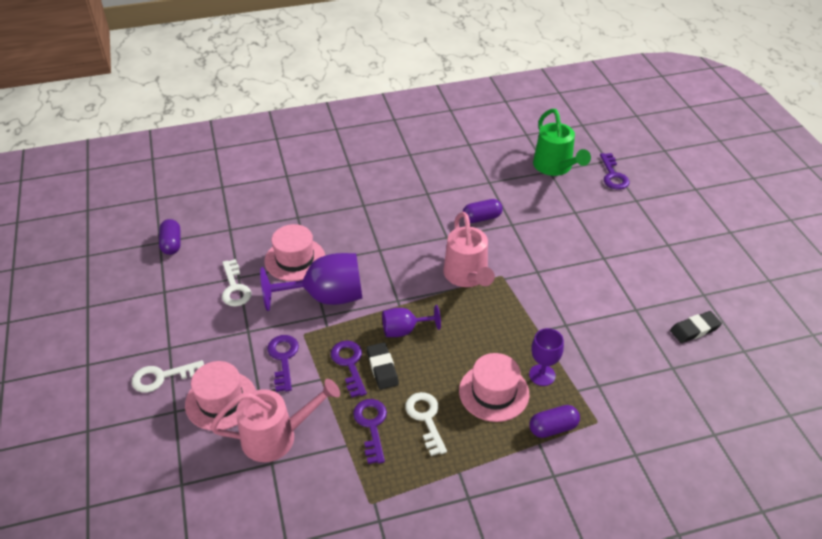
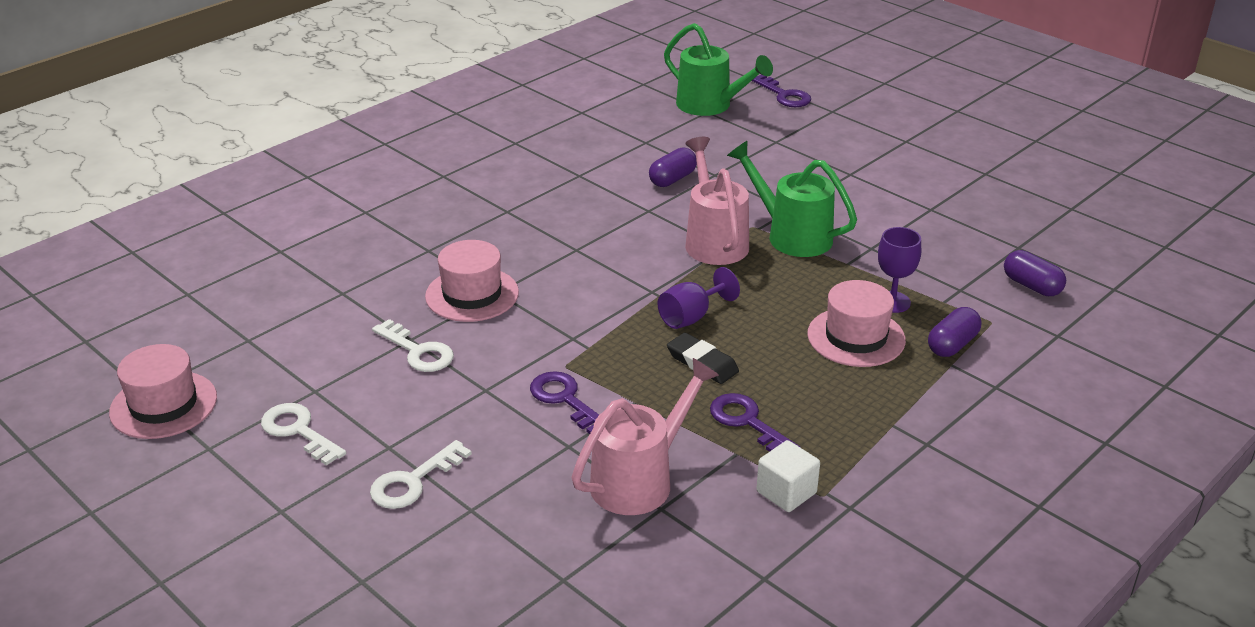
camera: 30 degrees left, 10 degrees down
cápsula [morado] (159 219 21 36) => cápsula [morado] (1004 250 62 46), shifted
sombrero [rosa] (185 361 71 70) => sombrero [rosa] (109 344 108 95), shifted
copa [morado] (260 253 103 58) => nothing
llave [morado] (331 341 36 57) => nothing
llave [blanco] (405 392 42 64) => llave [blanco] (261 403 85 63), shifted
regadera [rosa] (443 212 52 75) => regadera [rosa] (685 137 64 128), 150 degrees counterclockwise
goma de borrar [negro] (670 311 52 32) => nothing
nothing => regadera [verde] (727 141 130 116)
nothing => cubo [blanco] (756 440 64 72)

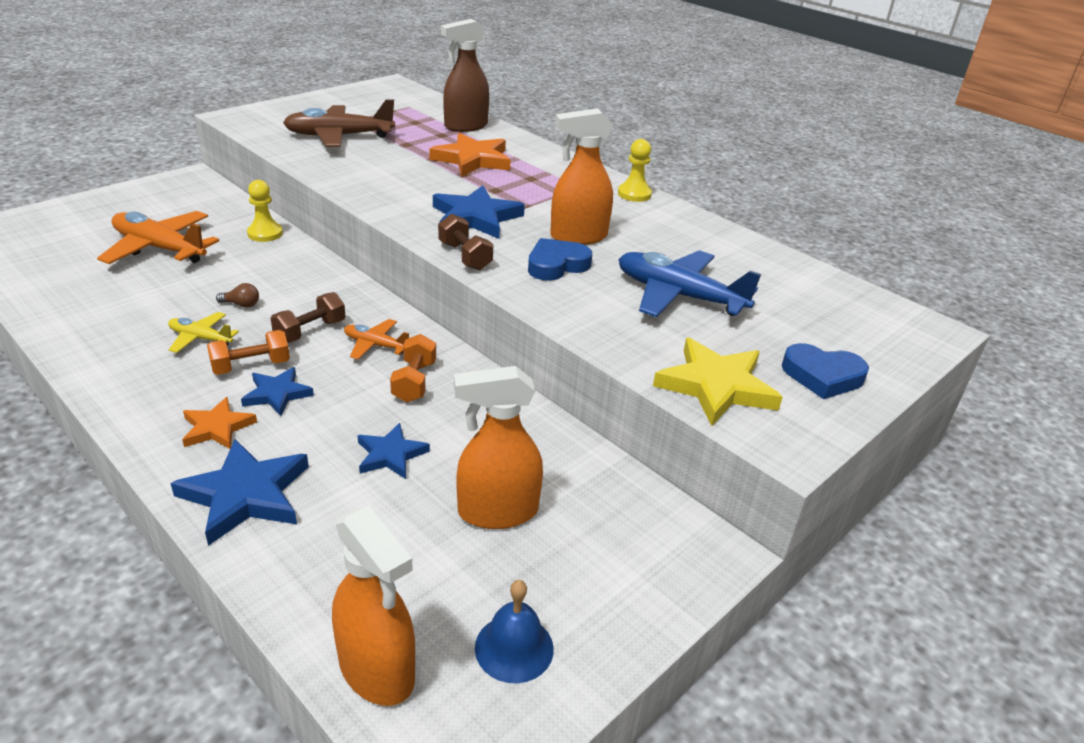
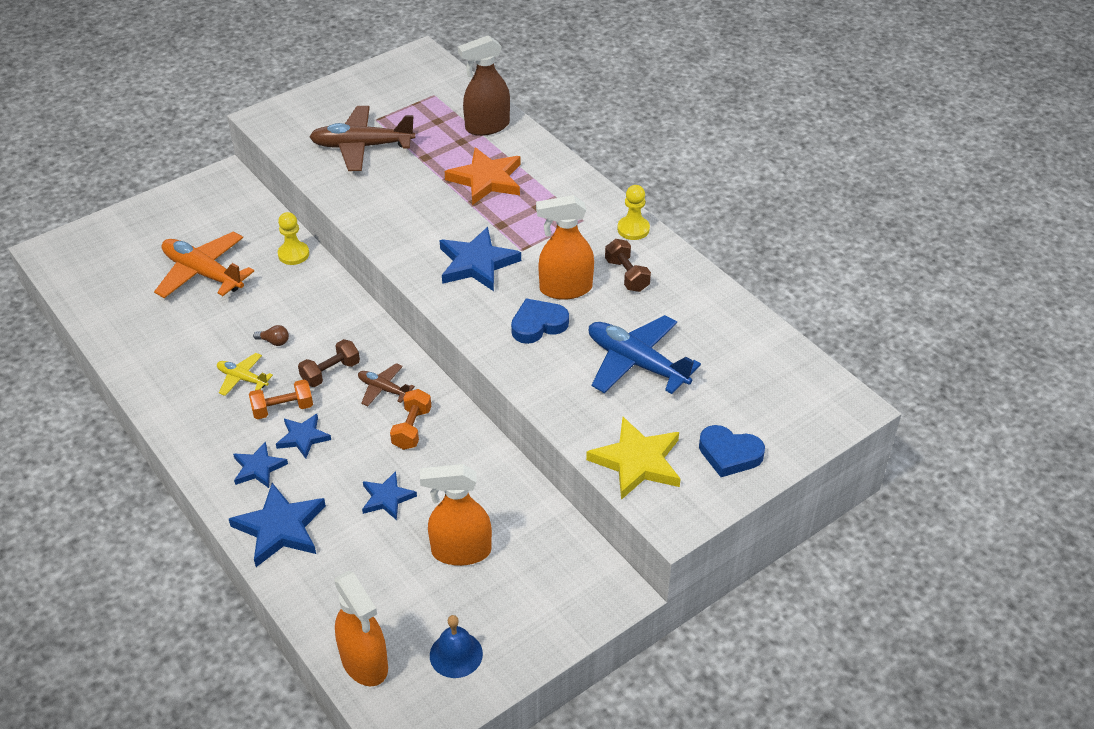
camera: 10 degrees right, 10 degrees up
estrella [naranja] (182 397 75 52) => estrella [azul] (233 441 55 47)
avión [naranja] (344 319 67 40) => avión [marrón] (358 363 57 43)
mancuerna [marrón] (438 214 55 57) => mancuerna [marrón] (605 239 46 53), shifted

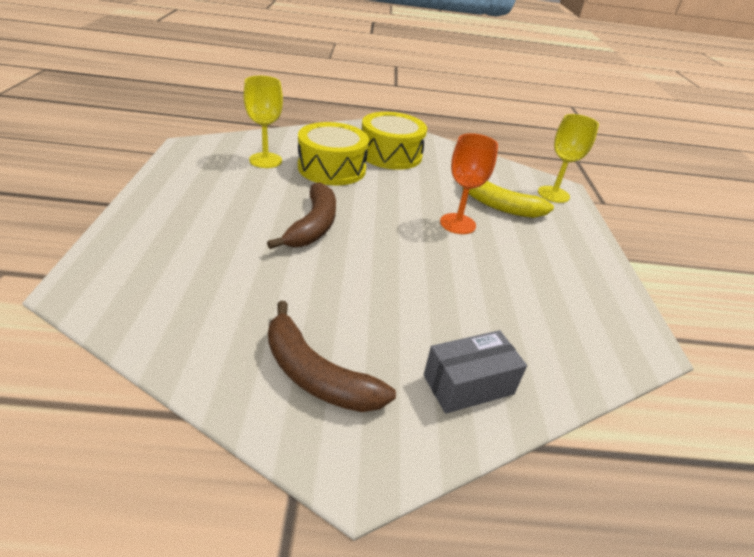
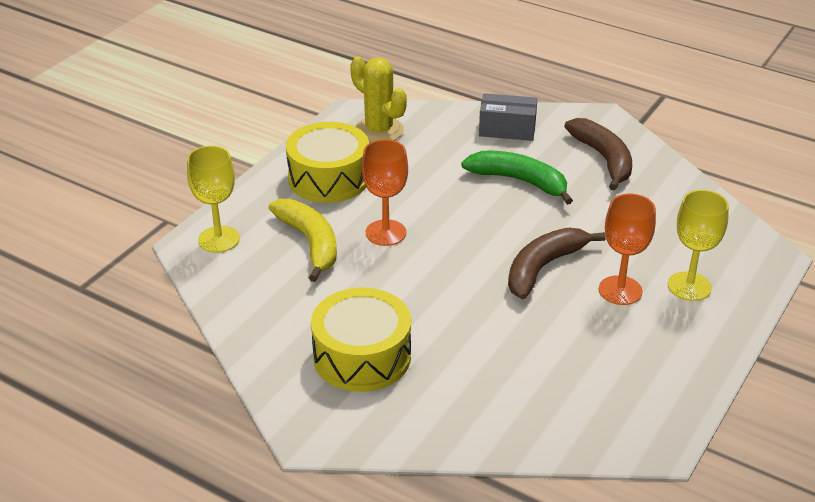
camera: 145 degrees left, 0 degrees up
copa [amarillo] (244 76 39 92) => copa [amarillo] (668 190 61 111), shifted
tambor [amarillo] (298 122 71 63) => tambor [amarillo] (286 122 83 81), shifted
nothing => cactus [amarillo] (350 56 57 87)
nothing => plátano [verde] (461 151 112 54)
nothing => copa [naranja] (599 194 57 111)

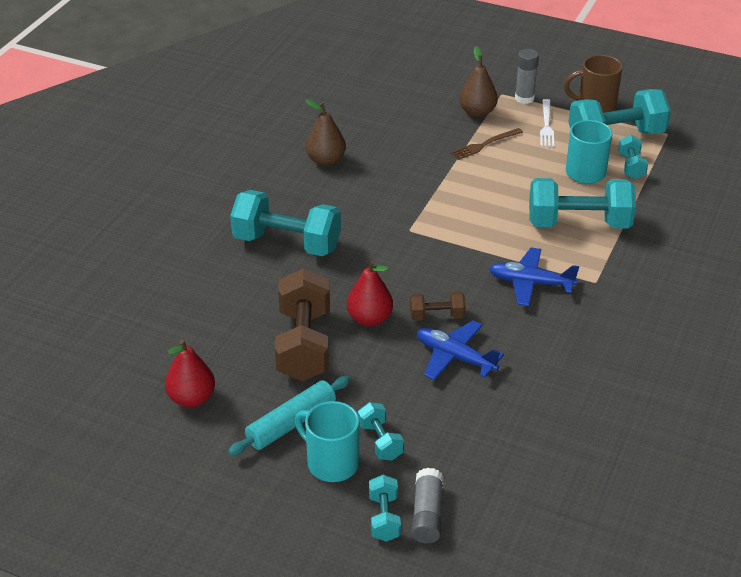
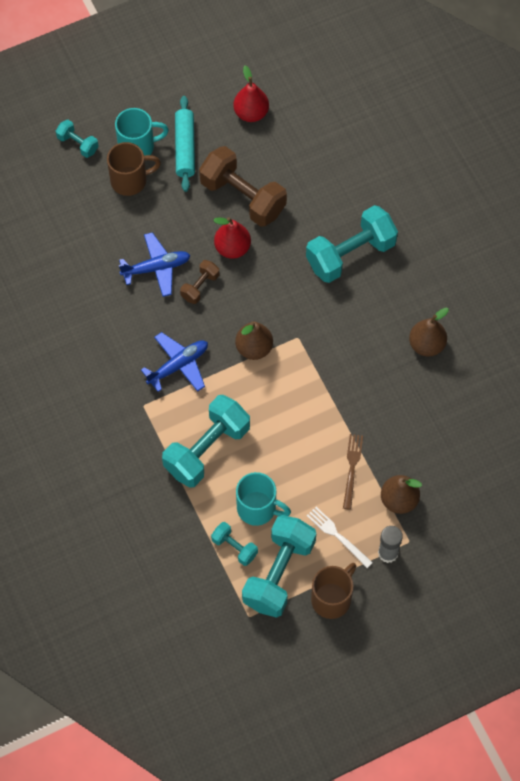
camera: 130 degrees right, 25 degrees up
mancuerna [turquesa] (358 402 46 58) => taza [marrón] (107 142 54 54)
barra de pegamento [gris] (411 468 33 76) => nothing
nothing => pera [marrón] (235 322 38 38)

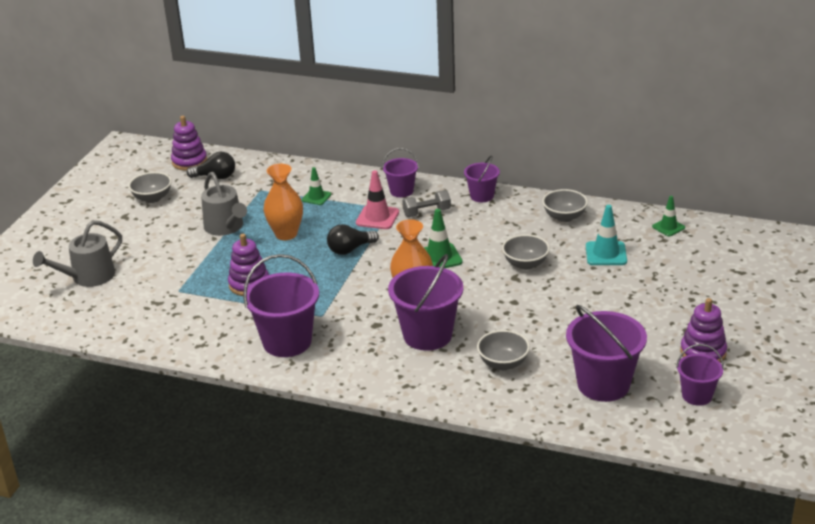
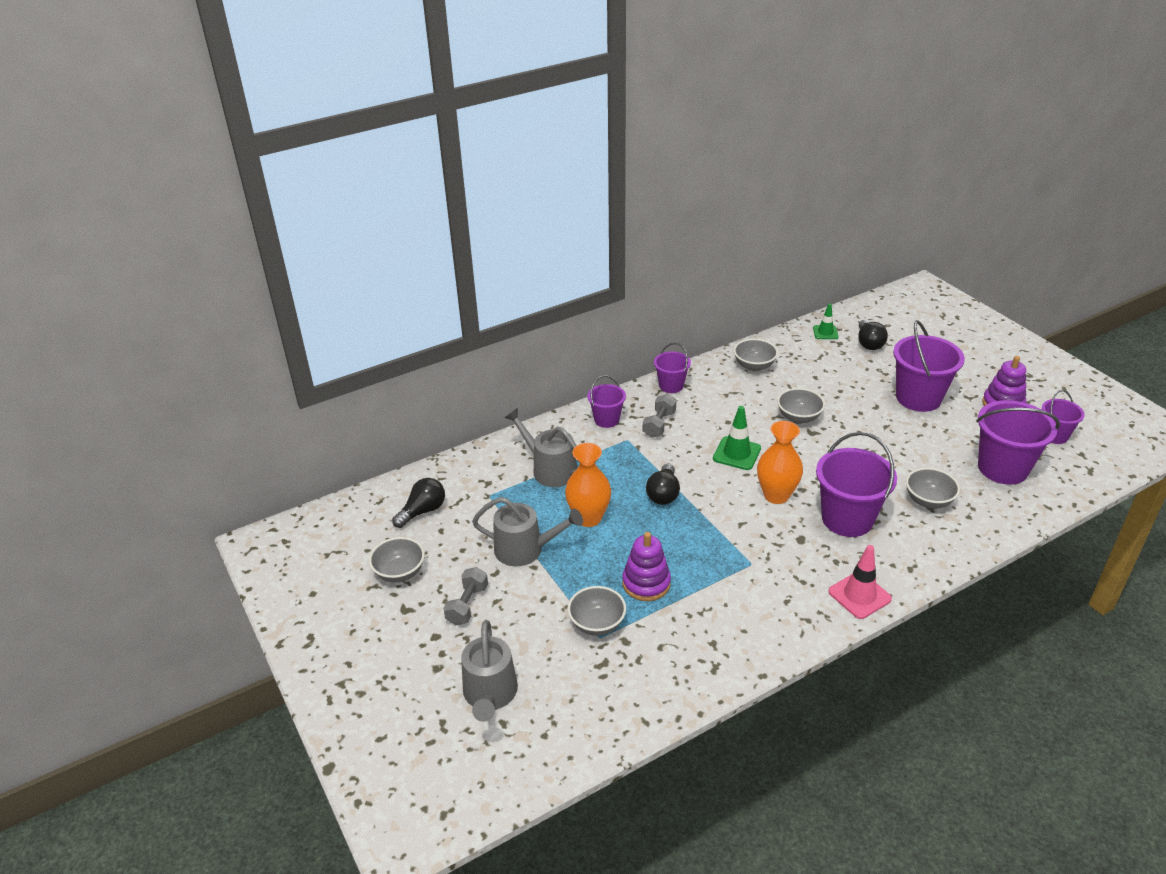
camera: 50 degrees left, 5 degrees up
juguete apilable [morado] (171 116 36 55) => nothing
balde [morado] (243 254 76 103) => balde [morado] (893 320 72 92), shifted
cono de tráfico [verde] (302 167 29 38) => regadera [gris] (505 408 72 79)
cono de tráfico [rosa] (356 170 43 59) => cono de tráfico [rosa] (828 545 64 74), shifted
cono de tráfico [turquesa] (586 205 41 60) => nothing
nothing => mancuerna [gris] (444 567 44 58)
nothing => cuenco [gris] (568 586 58 50)
nothing => bombilla [negro] (858 320 30 30)

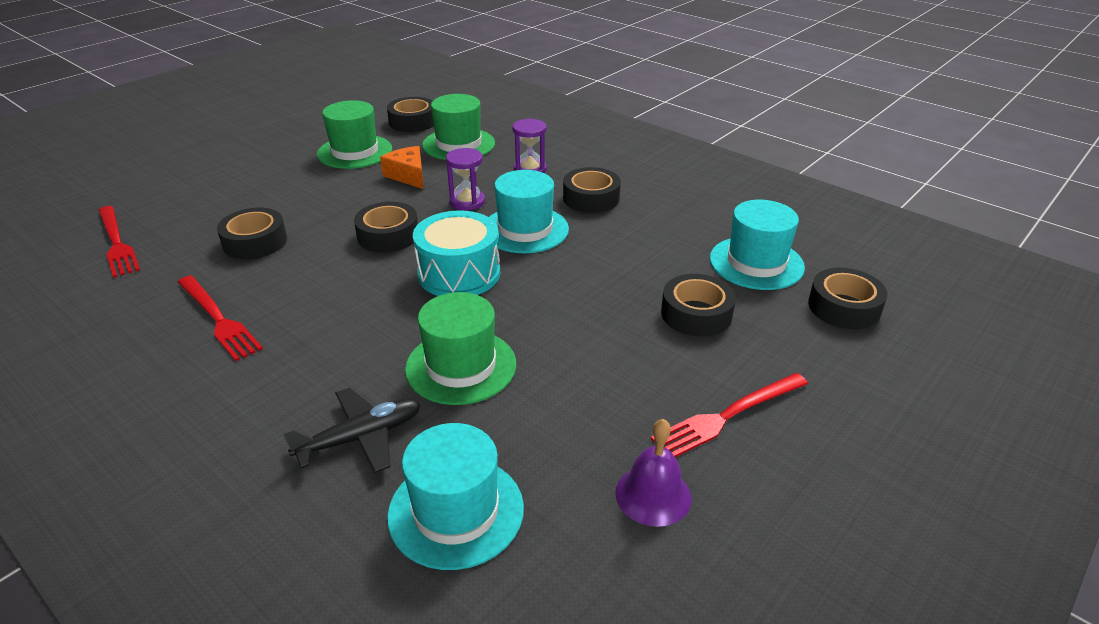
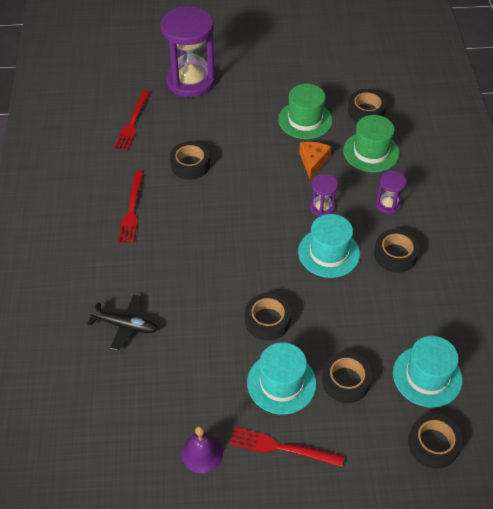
camera: 45 degrees right, 15 degrees up
cinta adhesiva [negro] (354 202 64 51) => cinta adhesiva [negro] (245 293 46 47), shifted
sombrero [turquesa] (387 423 137 147) => sombrero [turquesa] (247 342 69 72), shifted
sombrero [verde] (405 292 111 113) => nothing
tambor [turquesa] (413 210 87 86) => nothing
nothing => reloj de arena [morado] (160 6 56 91)

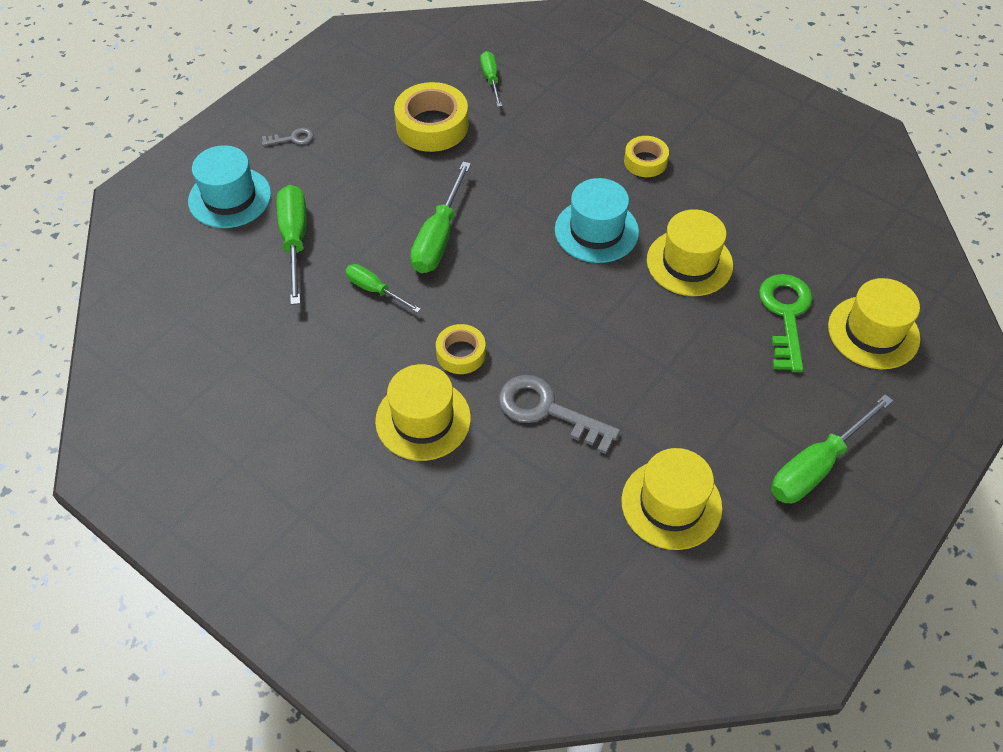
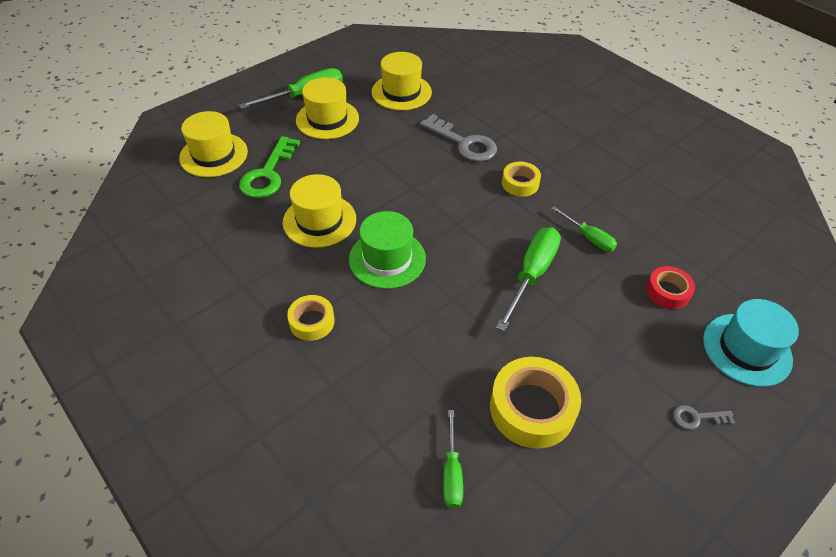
camera: 170 degrees left, 5 degrees down
destornillador [verde] (277 185 29 120) => cinta adhesiva [rojo] (646 266 49 43)
sombrero [amarillo] (375 364 96 97) => sombrero [amarillo] (296 77 63 62), shifted
sombrero [turquesa] (555 178 84 85) => sombrero [verde] (349 211 77 78)

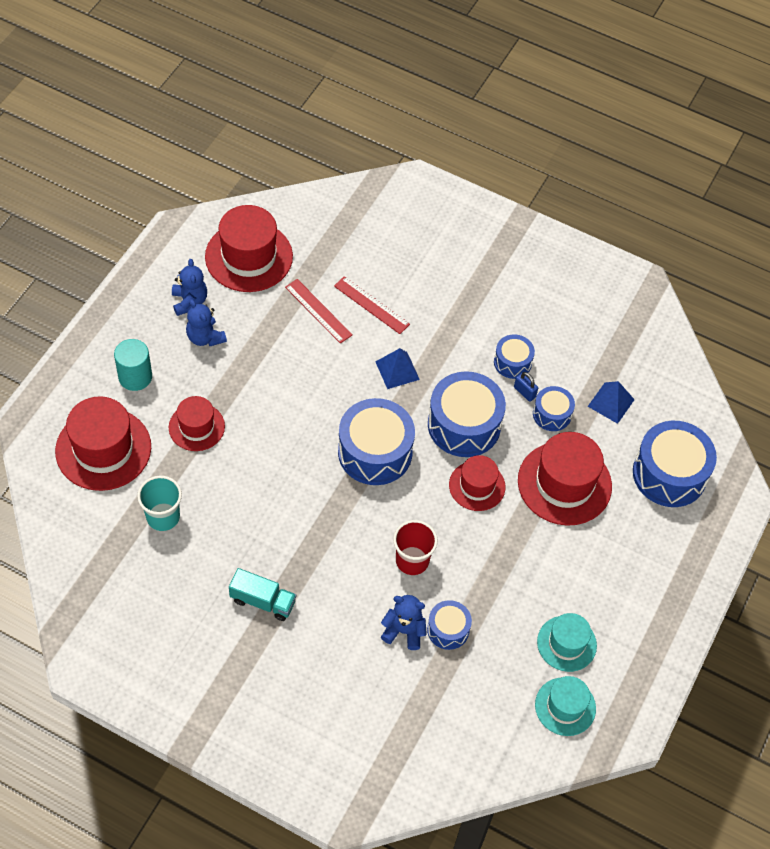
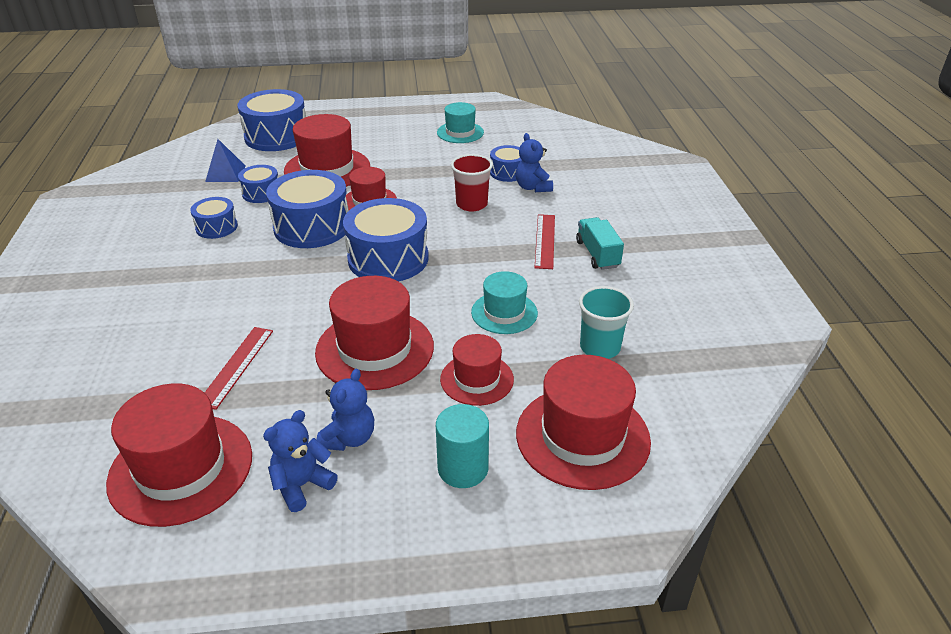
camera: 120 degrees left, 20 degrees down
regla [rojo] (334 276 76 58) => regla [rojo] (535 214 20 55), shifted
pirámide [azul] (375 348 45 41) => nothing
candado [azul] (514 372 24 30) => nothing
sombrero [turquesa] (535 676 61 60) => sombrero [turquesa] (471 271 67 63), shifted
nothing => sombrero [rojo] (315 276 119 114)

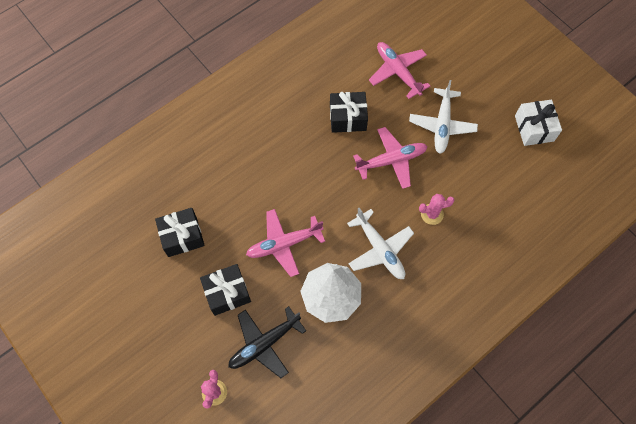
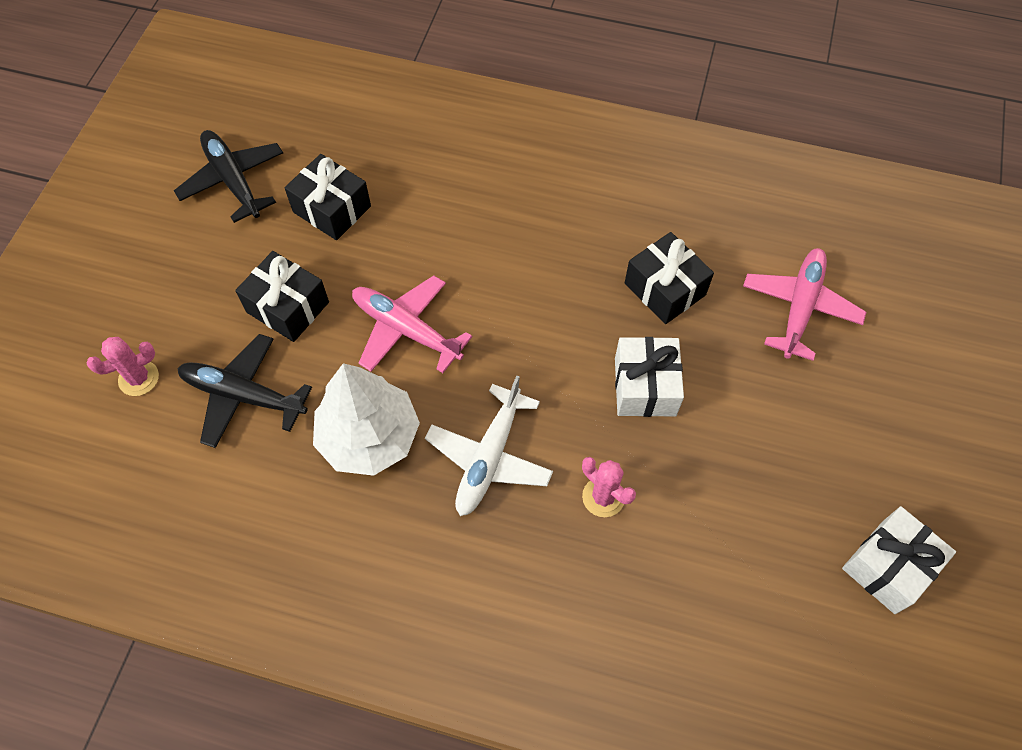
camera: 55 degrees right, 5 degrees down
avión [rosa] (353 127 75 62) => regalo [blanco] (615 337 69 80)
avión [blanco] (409 80 69 74) => nothing
nothing => avión [negro] (174 130 109 93)

